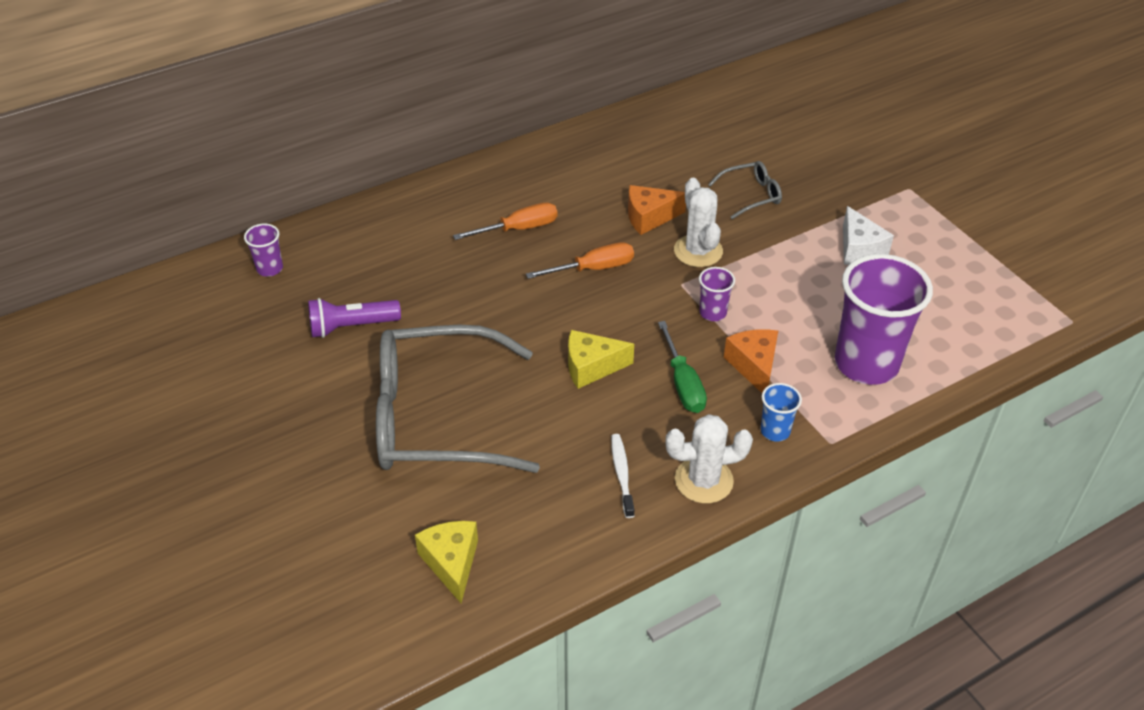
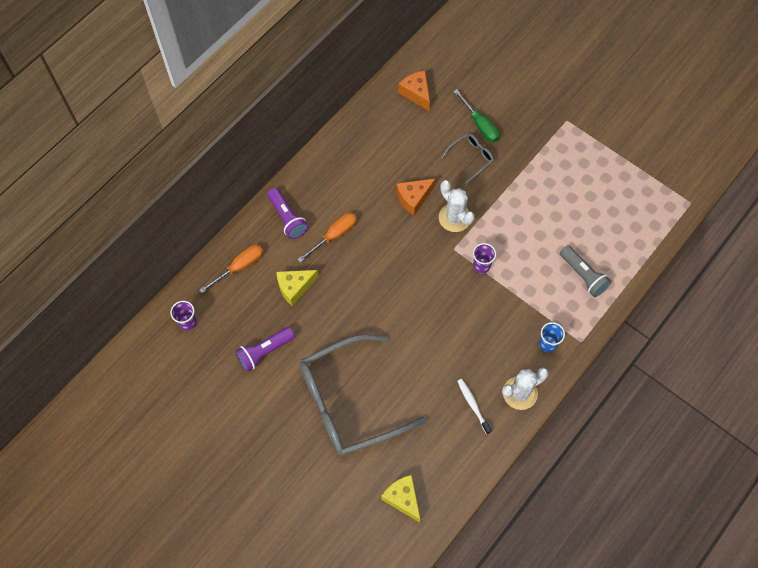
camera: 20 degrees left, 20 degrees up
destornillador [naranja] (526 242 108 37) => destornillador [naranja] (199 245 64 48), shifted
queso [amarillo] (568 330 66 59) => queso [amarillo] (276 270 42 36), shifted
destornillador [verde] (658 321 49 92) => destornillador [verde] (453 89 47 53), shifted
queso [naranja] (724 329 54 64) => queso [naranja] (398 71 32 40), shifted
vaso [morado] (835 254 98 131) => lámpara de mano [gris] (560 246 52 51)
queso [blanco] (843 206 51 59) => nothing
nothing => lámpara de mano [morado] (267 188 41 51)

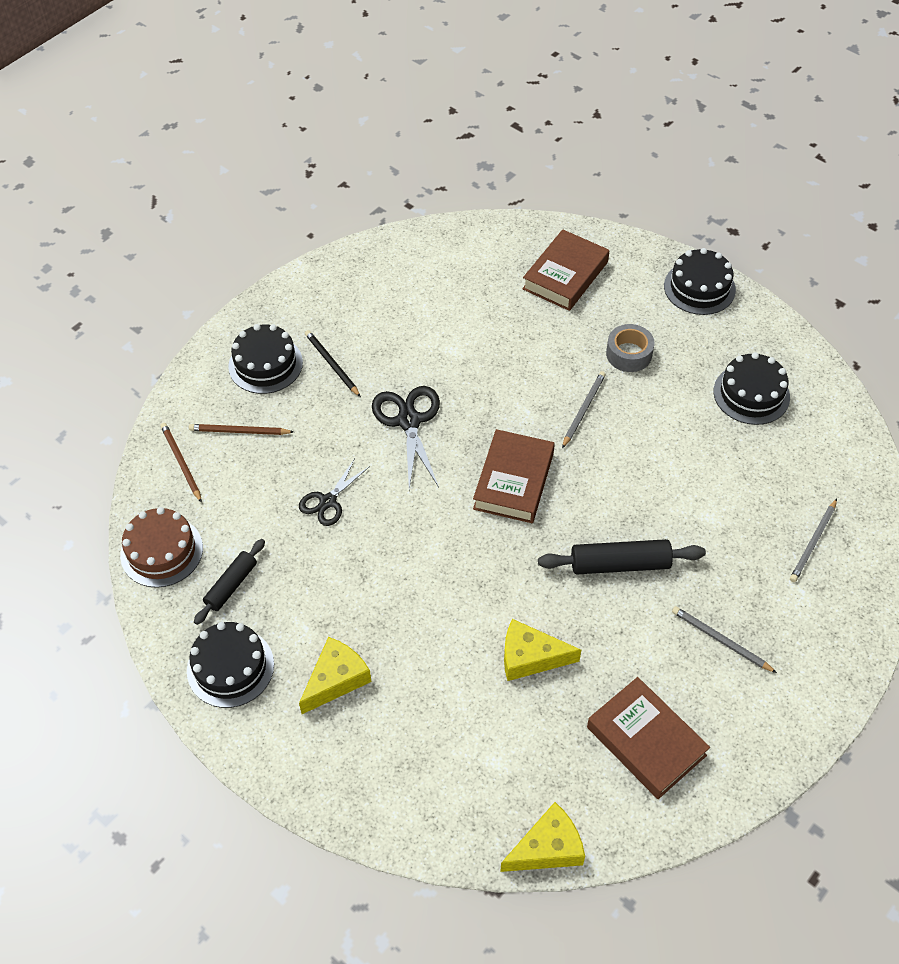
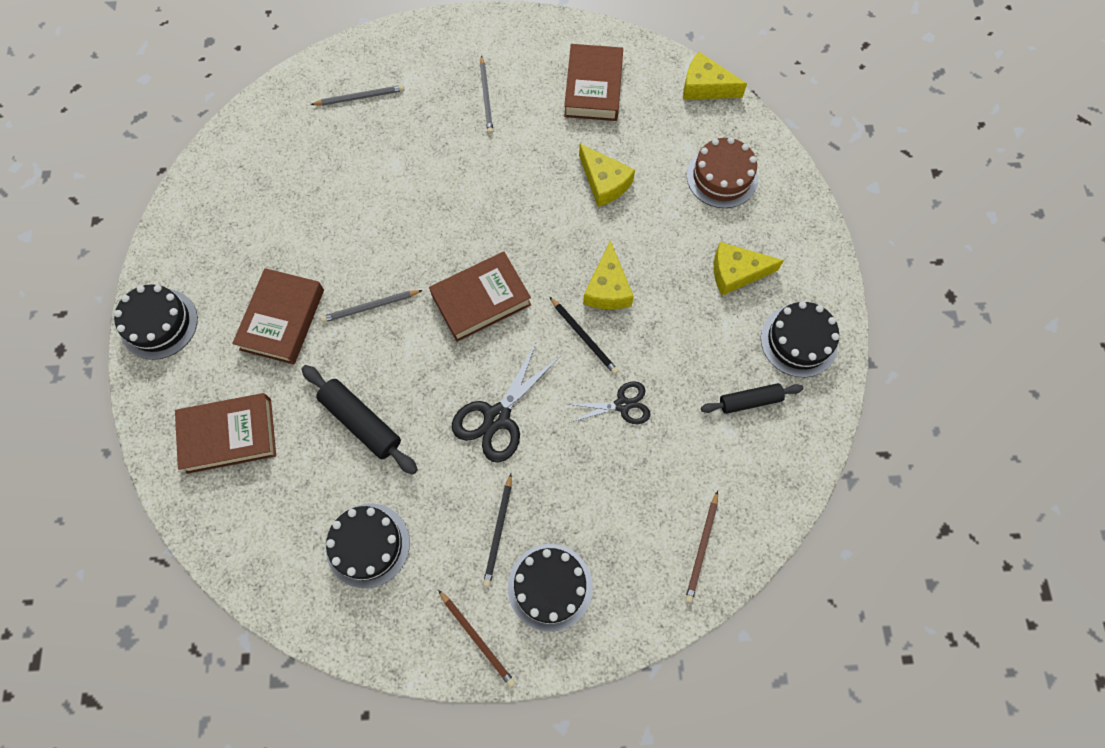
camera: 135 degrees left, 15 degrees up
tarta [marrón] (120 507 83 81) => tarta [marrón] (687 137 71 71), shifted
lápiz [marrón] (189 424 104 11) => lápiz [marrón] (438 590 78 97), shifted
rodillo [negro] (538 539 168 35) => rodillo [negro] (301 365 117 109), shifted
cinta adhesiva [gris] (606 324 49 48) => libro [marrón] (232 268 92 97)
tarta [negro] (714 352 76 73) => tarta [negro] (326 503 84 85), shifted
nothing => lápiz [negro] (550 297 69 78)
nothing => queso [amarillo] (583 241 51 68)

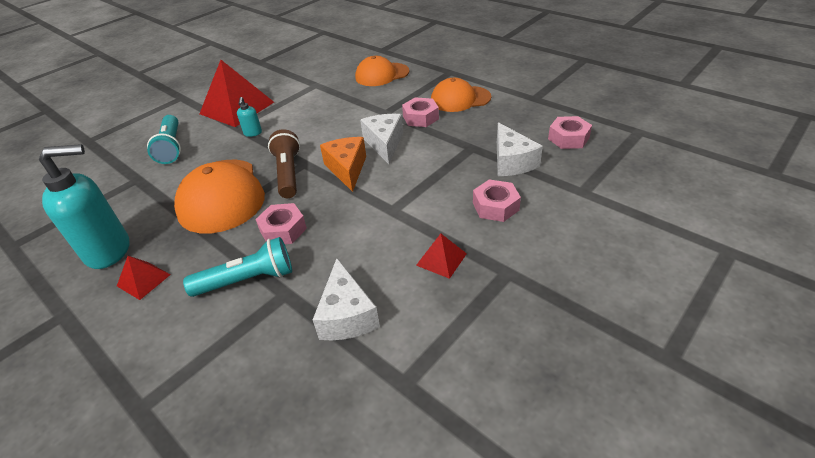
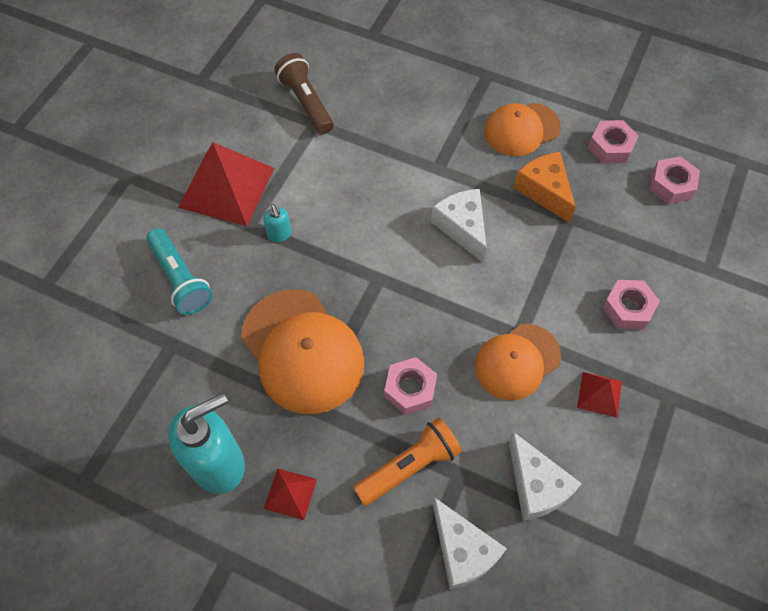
camera: 20 degrees left, 20 degrees up
lámpara de mano [turquesa] (183 237 109 60) => lámpara de mano [naranja] (353 417 109 89)
lámpara de mano [marrón] (268 129 32 69) => lámpara de mano [marrón] (274 53 60 81), shifted
queso [naranja] (320 137 46 55) => queso [naranja] (514 152 62 71), shifted
gorra [naranja] (355 56 54 30) => gorra [naranja] (475 324 86 76), shifted
tuerca [rosa] (402 97 37 30) => tuerca [rosa] (588 120 51 44), shifted
queso [blanco] (497 122 46 54) => queso [blanco] (433 498 74 92), shifted

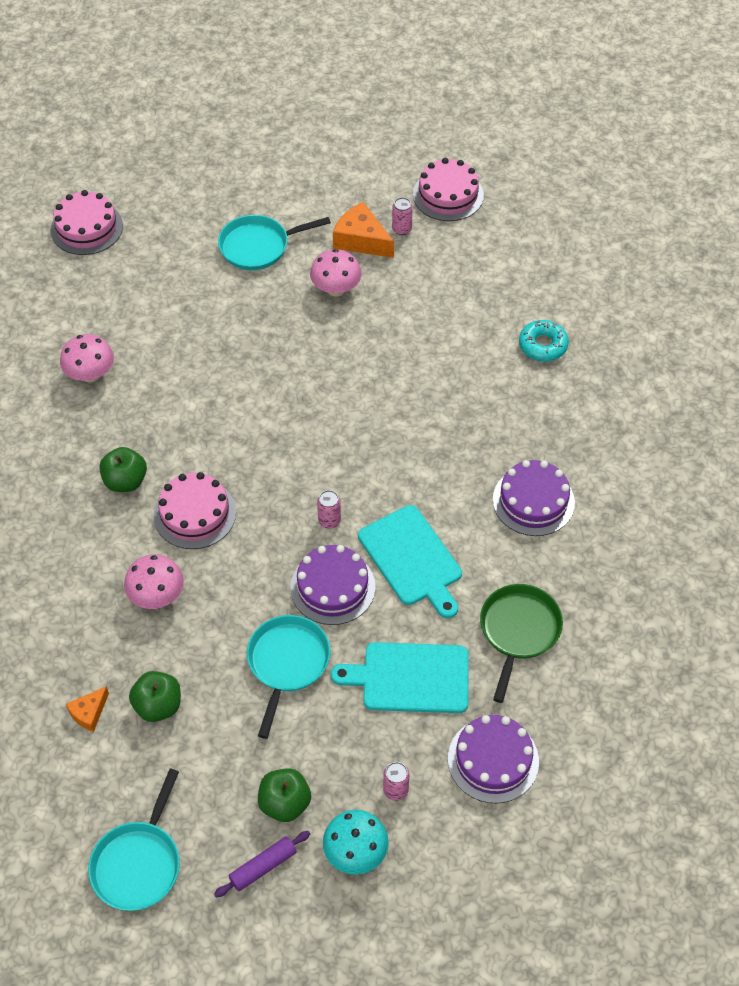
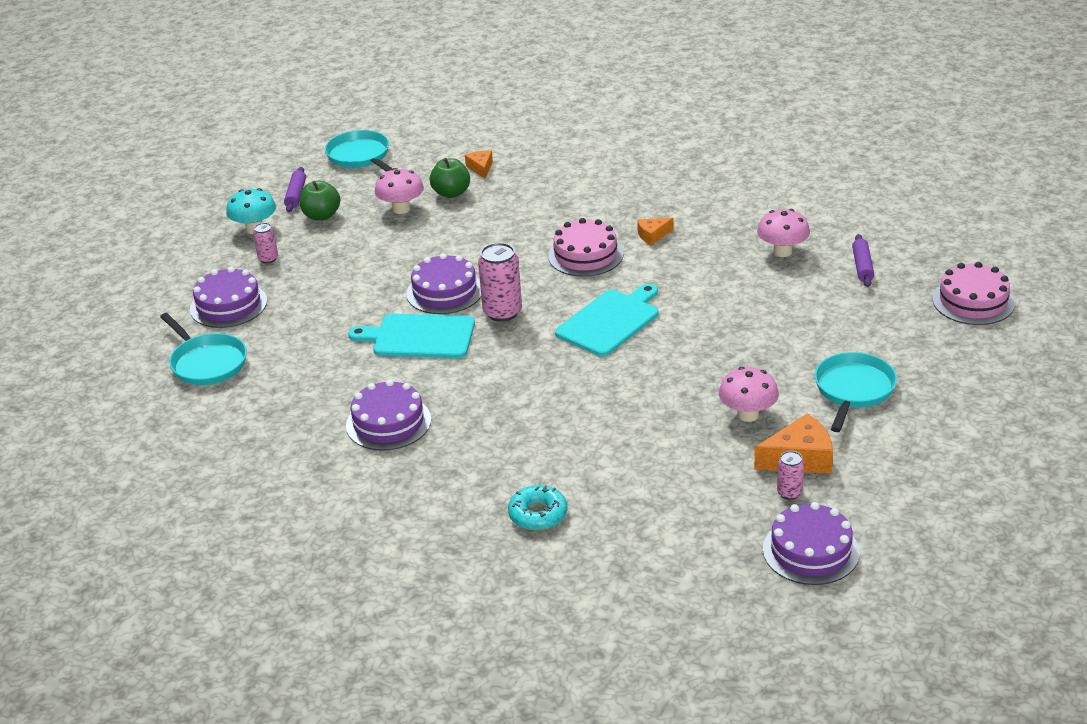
camera: 130 degrees right, 20 degrees down
manzana [verde] (99 447 48 45) => queso [naranja] (637 218 37 27)
seta [rosa] (124 554 60 55) => seta [rosa] (375 168 49 46), shifted
sartén [turquesa] (247 615 83 124) => sartén [turquesa] (160 313 87 72), shifted
lata [rosa] (317 490 24 39) => lata [rosa] (478 243 44 79), x1.82
tabla de cortar [turquesa] (331 642 138 71) => tabla de cortar [turquesa] (555 284 104 72), shifted
tarta [rosa] (413 158 71 63) => tarta [morado] (763 502 97 83)
sartén [verde] (480 584 83 119) => nothing
nothing => rodillo [morado] (852 234 22 53)

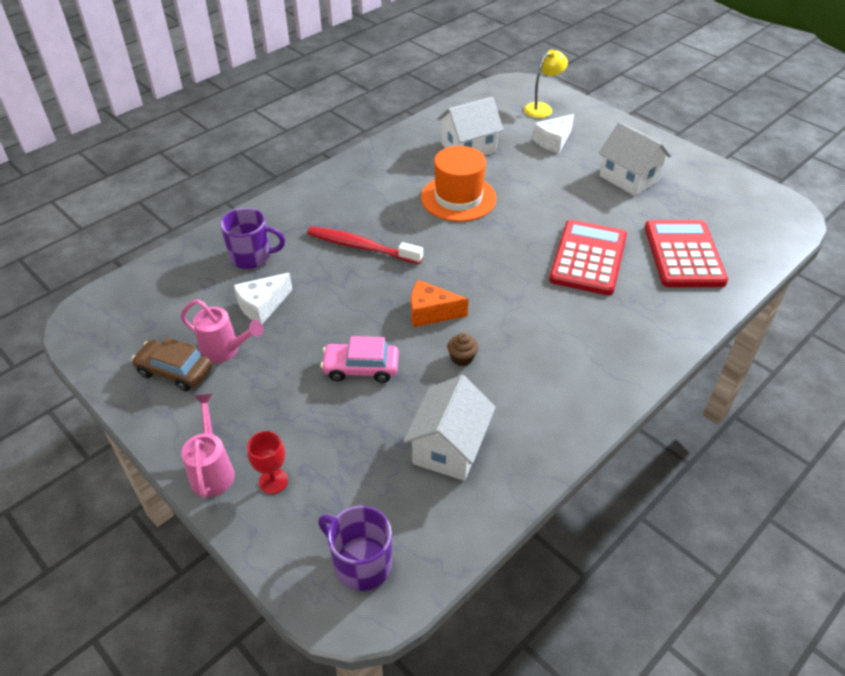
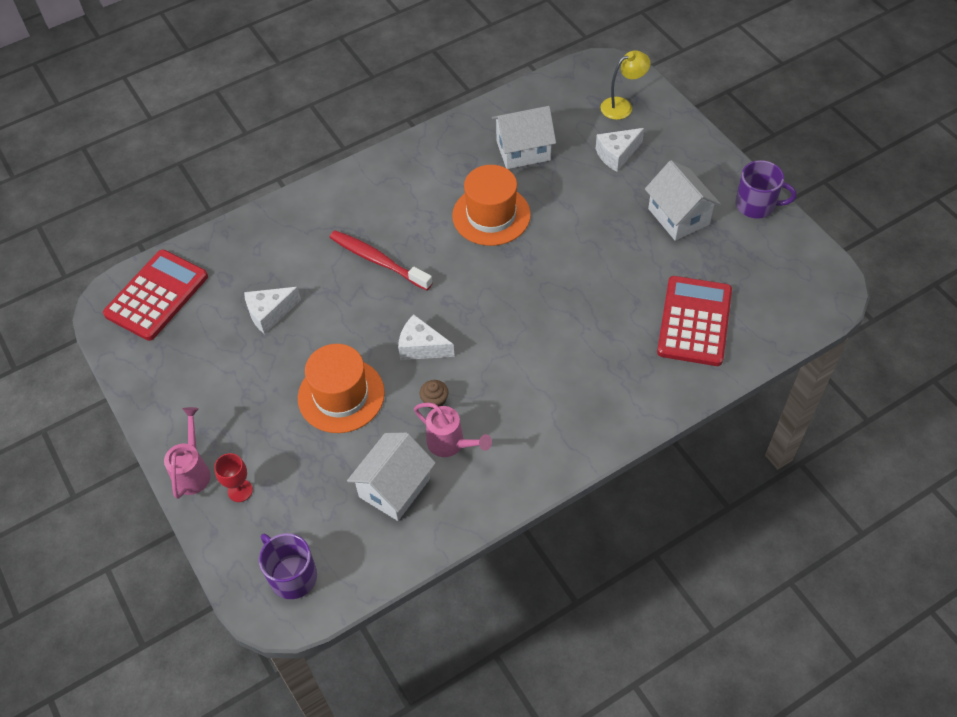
camera: 15 degrees right, 10 degrees up
coche [marrón] (131 337 81 54) => nothing
regadera [rosa] (181 299 83 64) => regadera [rosa] (414 402 78 55), shifted
taza [morado] (220 208 65 61) => taza [morado] (736 160 61 59), shifted
coche [rosa] (320 336 79 47) => sombrero [naranja] (298 344 87 89)
queso [naranja] (411 280 58 47) => queso [blanco] (398 315 57 45)
calculadora [rojo] (549 220 78 75) => calculadora [rojo] (103 250 105 91), shifted

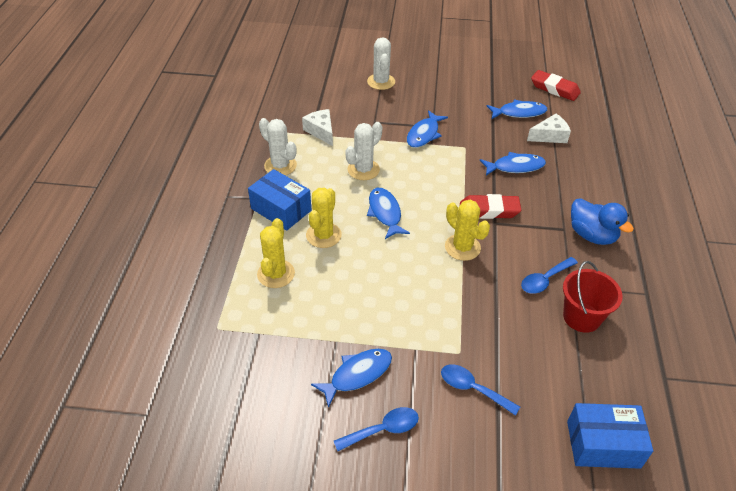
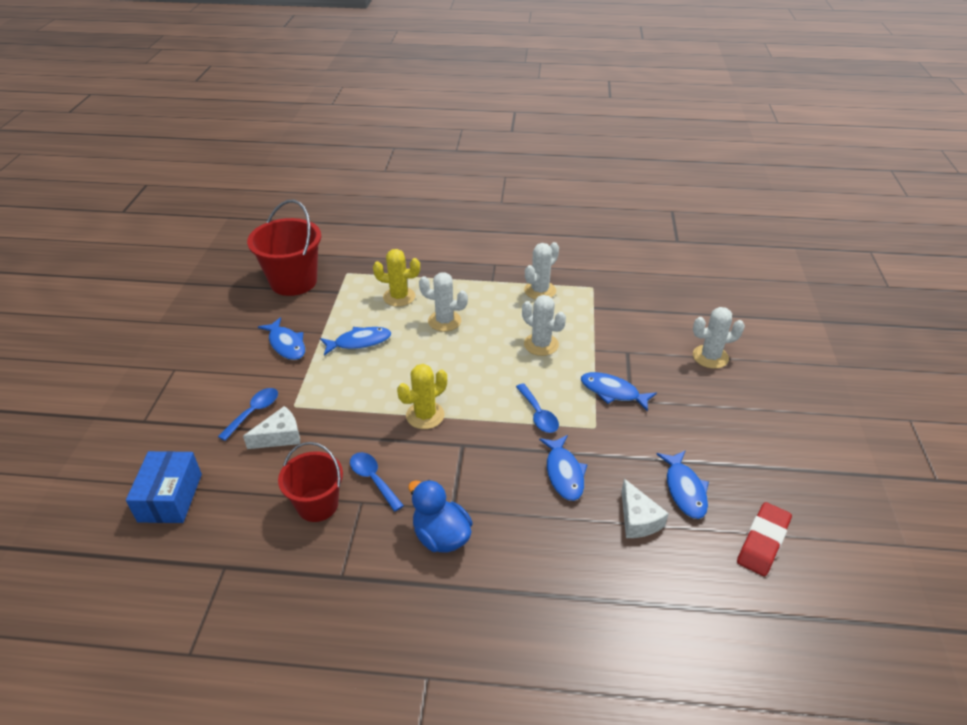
camera: 90 degrees right, 5 degrees down
caja [azul] (248 169 64 62) => nothing
queso [blanco] (302 109 31 37) => queso [blanco] (243 406 57 43), shifted
cactus [amarillo] (306 188 36 60) => cactus [blanco] (419 272 49 60)
cuchara [azul] (334 407 85 44) => cuchara [azul] (516 383 43 50), shifted
pez [azul] (367 188 43 51) => pez [azul] (320 327 71 28), shifted
goma de borrar [rojo] (460 194 61 25) => nothing
pato [azul] (571 198 63 47) => pato [azul] (408 480 64 73), 90 degrees clockwise
nothing => balde [rojo] (247 200 74 96)

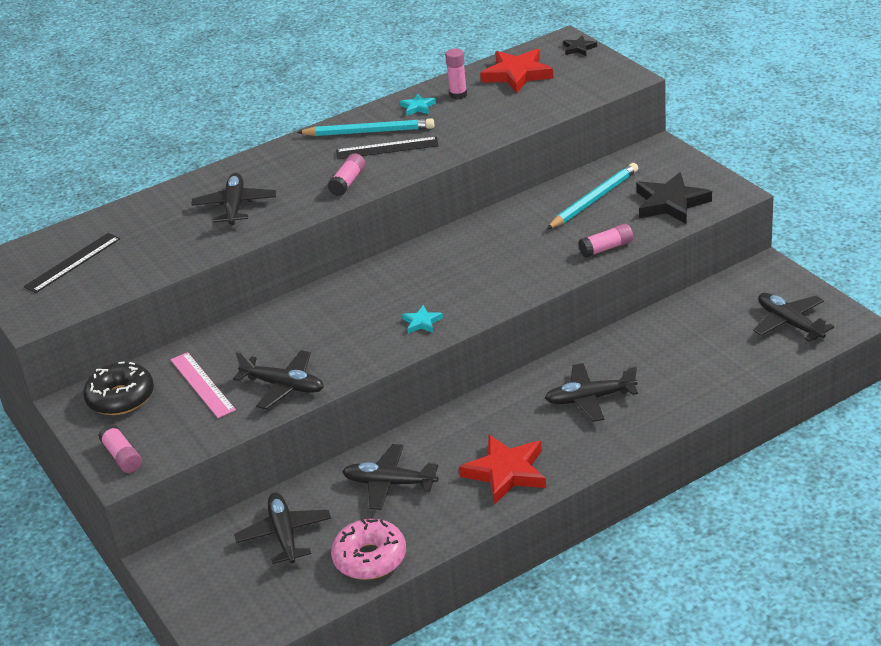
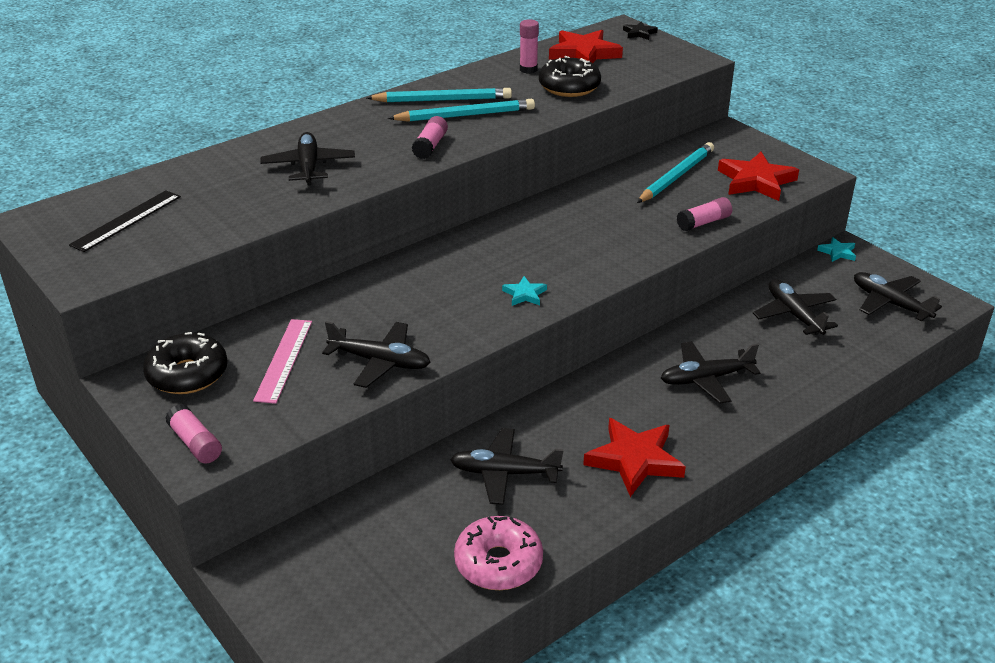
camera: 10 degrees left, 0 degrees up
regla [rosa] (171 352 65 66) => regla [rosa] (253 319 59 85), 45 degrees clockwise
avión [negro] (234 493 97 71) => avión [negro] (753 279 85 57), shifted
regla [negro] (336 137 103 22) => lápiz [turquesa] (388 99 147 23)
estrella [turquesa] (400 93 36 23) => estrella [turquesa] (817 237 39 25), shifted
estrella [negro] (636 172 76 52) => estrella [rojo] (718 152 81 49)
nothing => rosquilla [negro] (539 56 62 41)

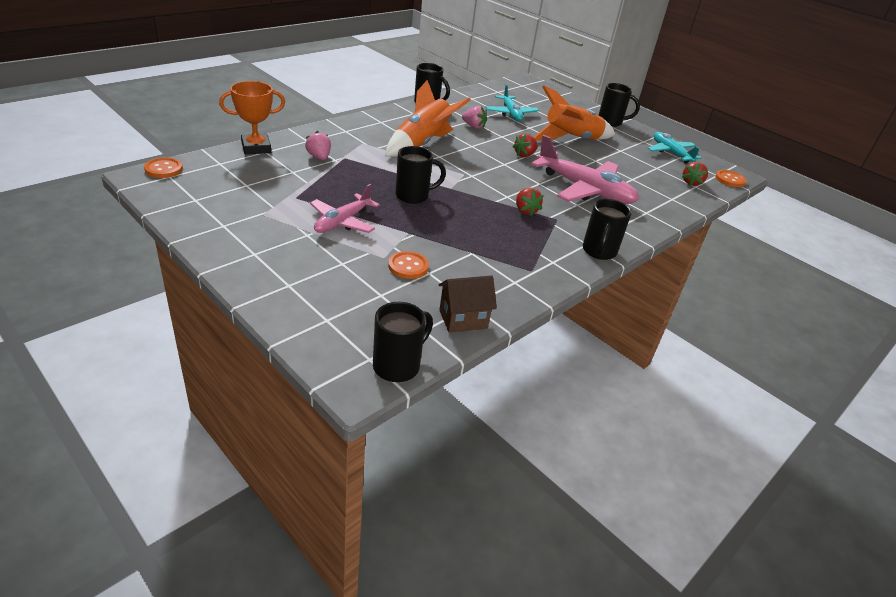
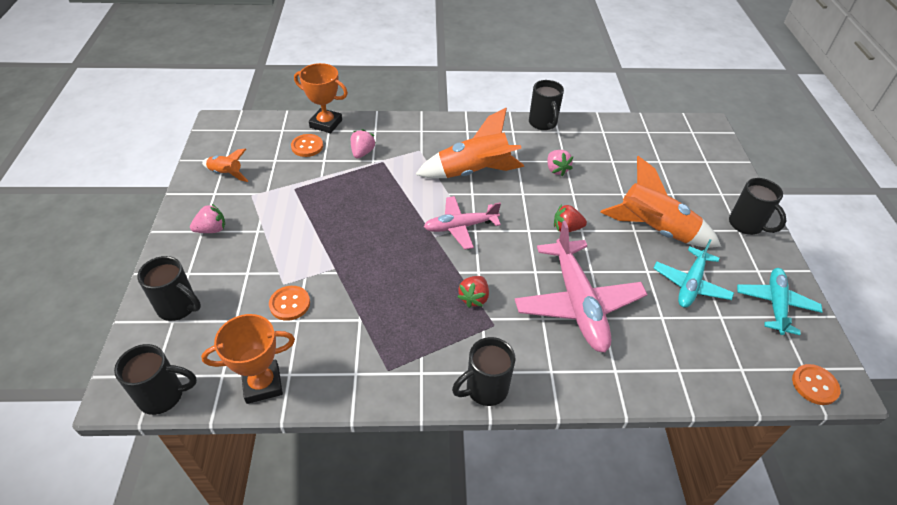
camera: 45 degrees right, 10 degrees up
botón [naranja] (144 157 39 21) => botón [naranja] (291 134 32 23), shifted
avión [rosa] (310 184 70 49) => avión [rosa] (424 196 77 54), shifted
taza [negro] (395 146 51 58) => taza [negro] (137 256 64 65), shifted
casa [marrón] (439 275 58 58) => trofeo [naranja] (201 314 94 90)
avión [turquesa] (486 84 53 38) => avión [turquesa] (653 239 81 69), shifted
fresa [rojo] (682 162 26 24) => nothing
nothing => fresa [rosa] (190 204 35 29)
nothing => cohete [naranja] (202 149 46 33)

